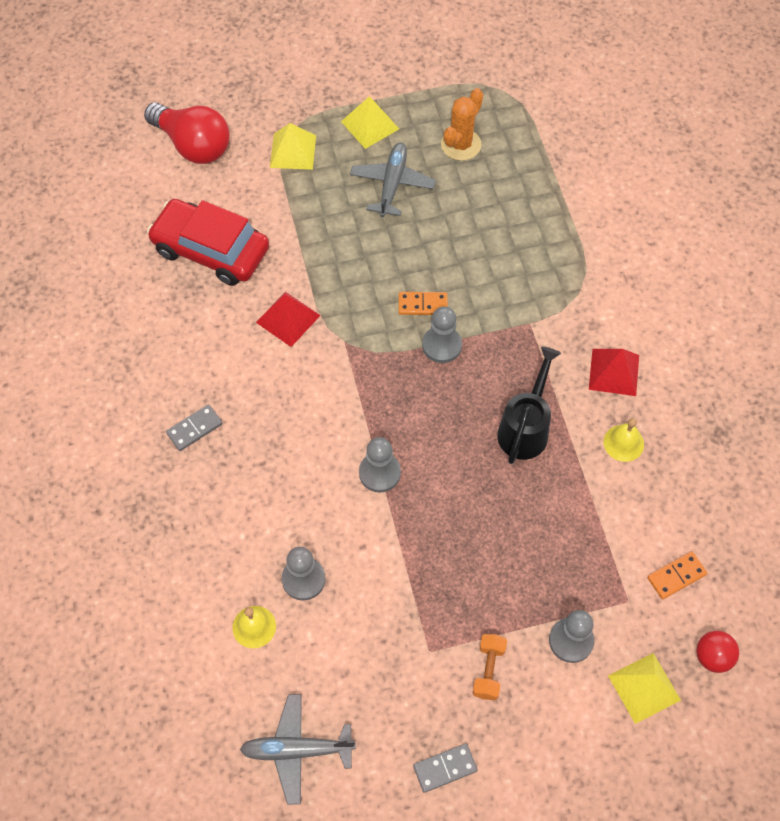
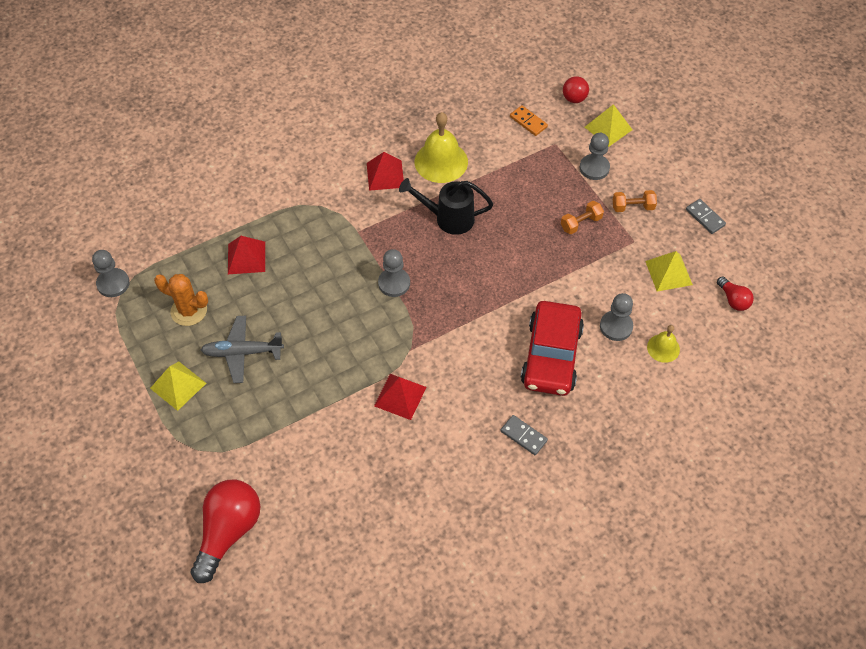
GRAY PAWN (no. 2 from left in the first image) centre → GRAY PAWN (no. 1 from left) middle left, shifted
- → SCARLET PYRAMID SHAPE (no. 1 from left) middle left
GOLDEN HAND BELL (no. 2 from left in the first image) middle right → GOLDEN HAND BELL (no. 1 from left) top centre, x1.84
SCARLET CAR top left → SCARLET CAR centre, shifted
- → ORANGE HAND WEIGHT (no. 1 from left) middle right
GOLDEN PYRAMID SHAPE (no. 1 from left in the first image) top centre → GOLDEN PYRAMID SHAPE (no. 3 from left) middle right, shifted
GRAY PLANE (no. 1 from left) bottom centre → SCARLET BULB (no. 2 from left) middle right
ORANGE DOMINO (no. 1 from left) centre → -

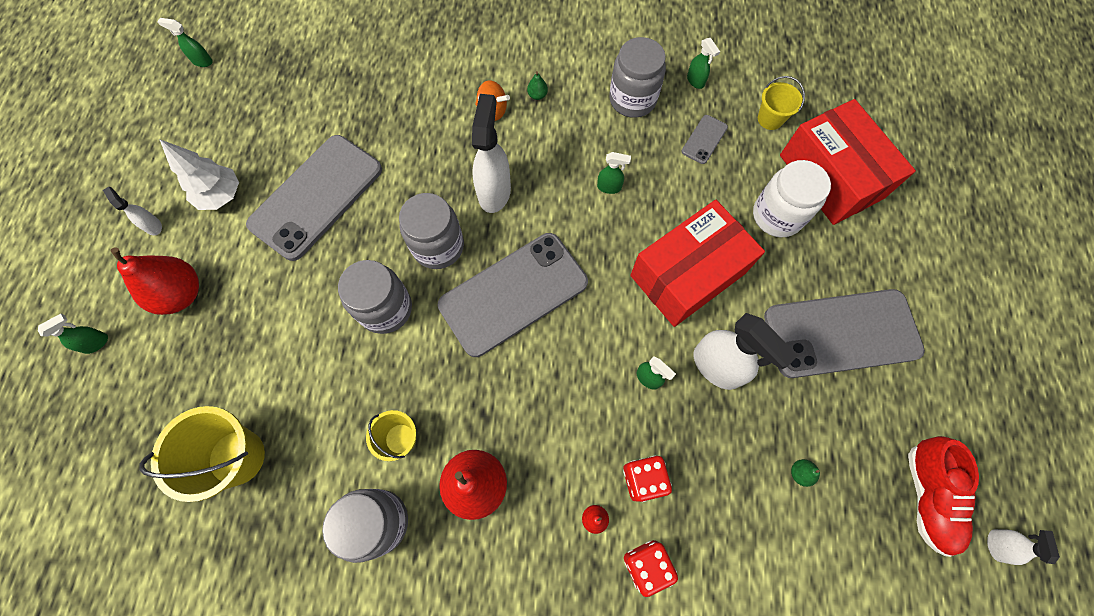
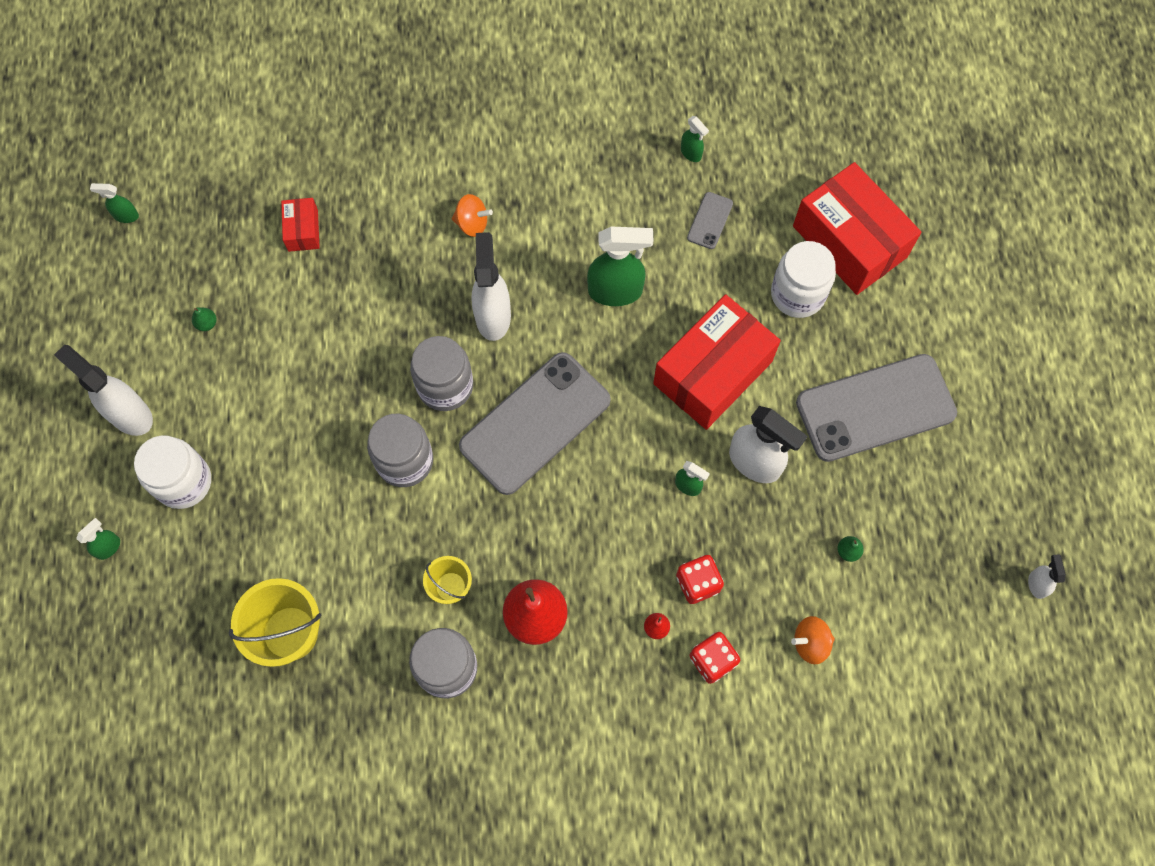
PURE WHITE SPRAY CLEANER (no. 1 from left) middle left, x2.04
SCARLET PEAR (no. 1 from left) middle left → PURE WHITE JAR (no. 1 from left) middle left
LEAF-GREEN PEAR (no. 1 from left) top centre → LEAF-GREEN PEAR (no. 1 from left) middle left, shifted
- → SCARLET BOX (no. 1 from left) top left
LEAF-GREEN SPRAY CLEANER (no. 3 from left) top centre, x2.04
- → ORANGE TOY TOP (no. 2 from left) bottom right
PURE WHITE FIR TREE top left → -
GRAY PHONE (no. 1 from left) top left → -
GRAY JAR (no. 4 from left) top centre → -
GOLDEN PAIL (no. 3 from left) top right → -
SCARLET LACE-UP SHOE bottom right → -

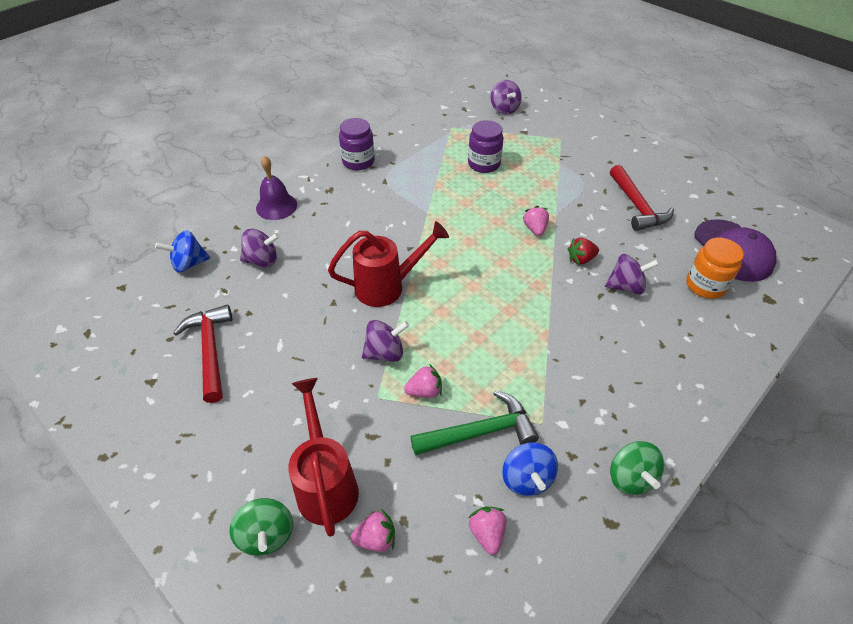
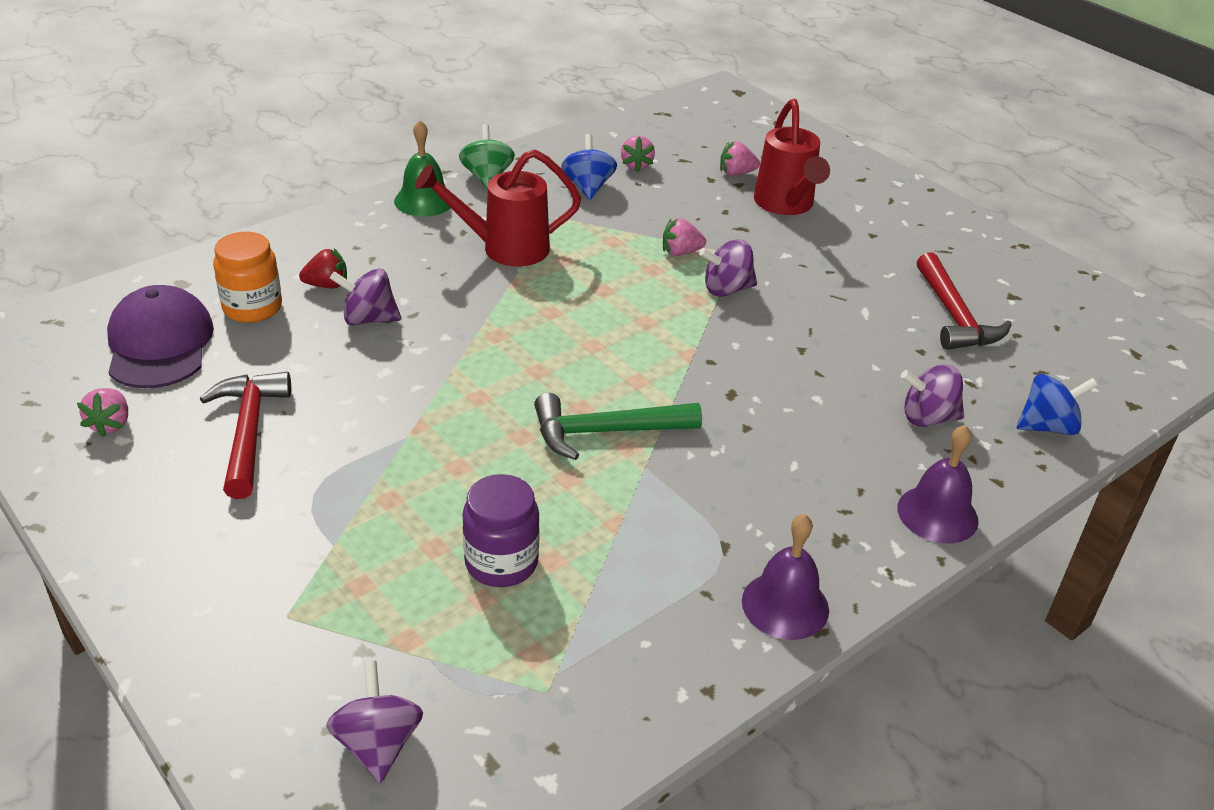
PINK TOY STRAWBERRY (no. 4 from left in the first image) centre → PINK TOY STRAWBERRY (no. 1 from left) middle left, shifted
SCARLET TOY STRAWBERRY middle right → SCARLET TOY STRAWBERRY top left, shifted
- → LEAF-GREEN HAND BELL top centre
SCARLET WATERING POT (no. 2 from left in the first image) centre → SCARLET WATERING POT (no. 1 from left) top centre, shifted
LEAF-GREEN CARPENTER'S HAMMER bottom centre → LEAF-GREEN CARPENTER'S HAMMER centre, shifted
ROYAL PURPLE JAR (no. 1 from left) top centre → ROYAL PURPLE HAND BELL (no. 1 from left) bottom centre
LEAF-GREEN TOY TOP (no. 1 from left) bottom left → -

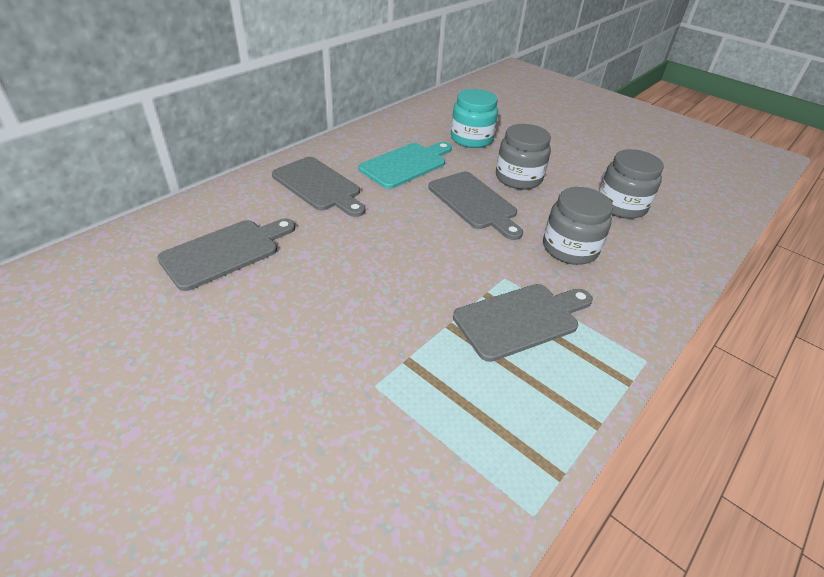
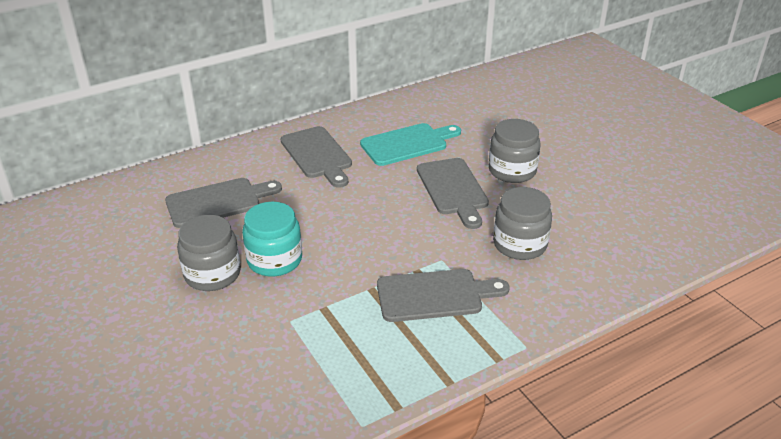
GRAY JAR (no. 3 from left in the first image) top right → GRAY JAR (no. 1 from left) middle left, shifted
TEAL JAR top centre → TEAL JAR centre, shifted

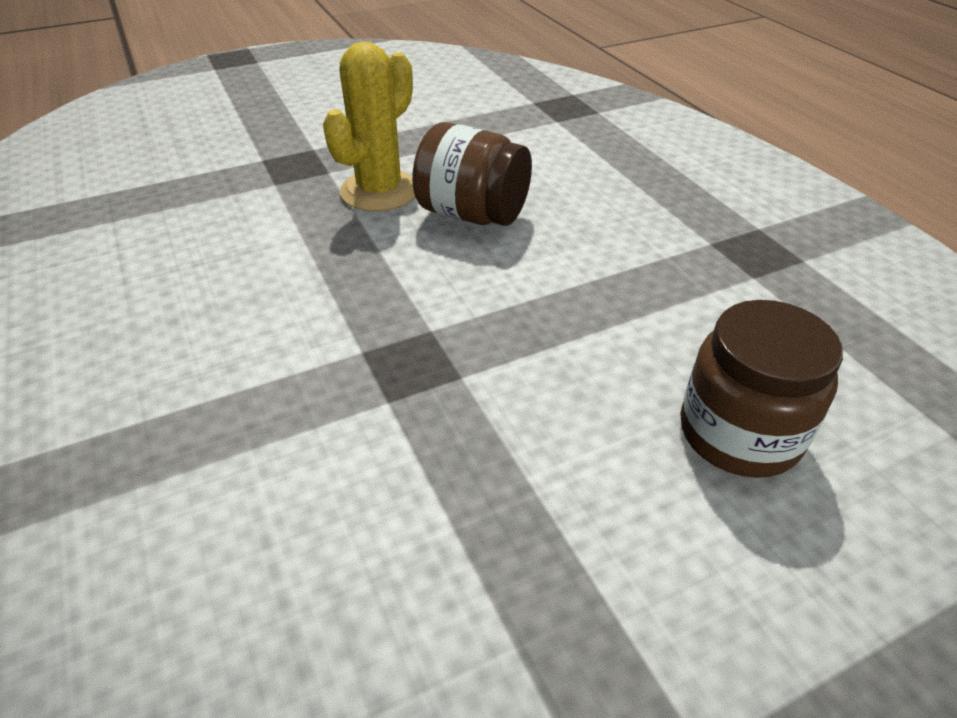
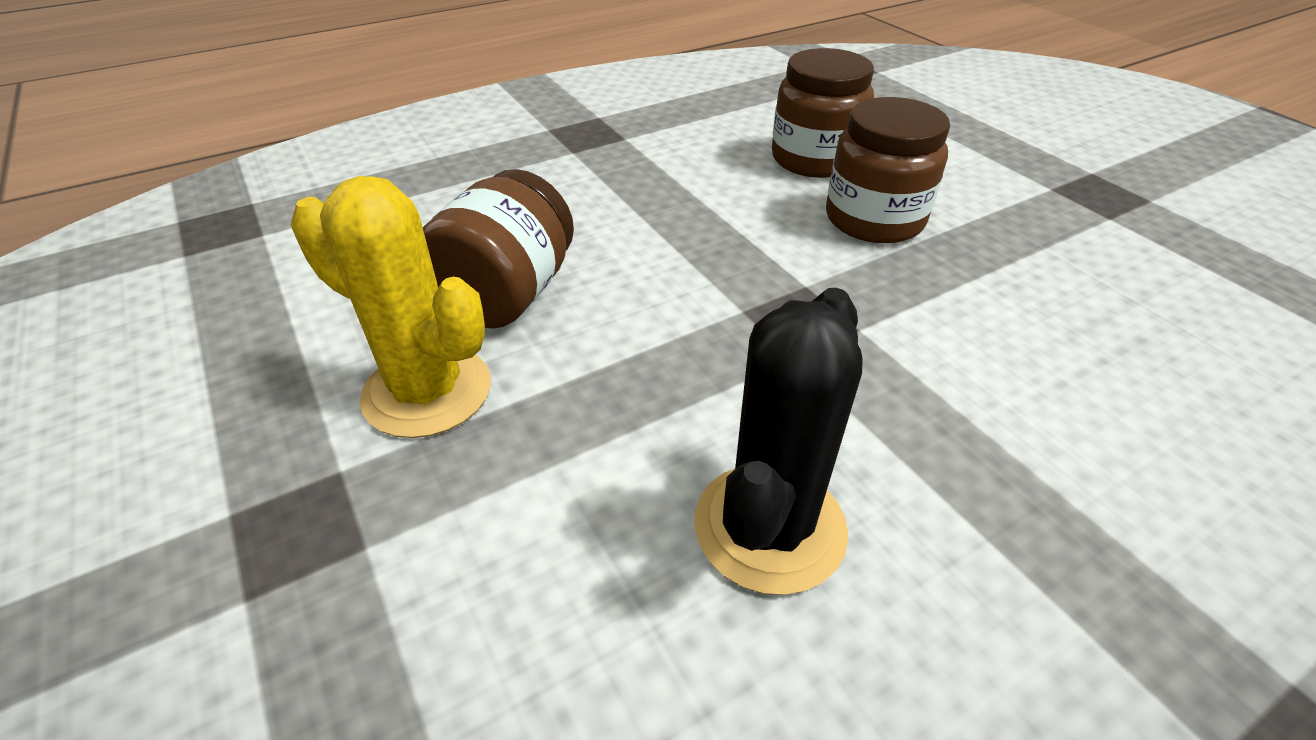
- → EBONY CACTUS centre
- → RUSSET JAR (no. 3 from left) top right

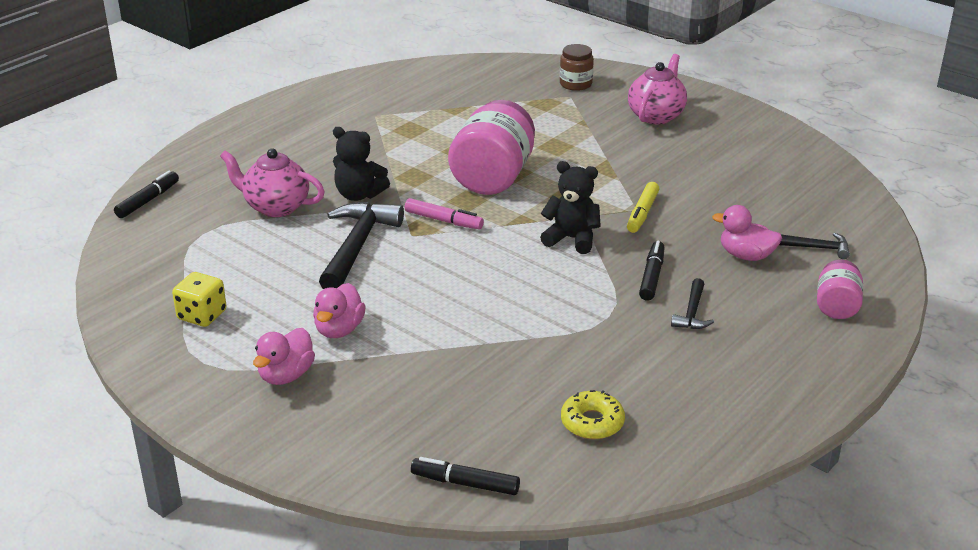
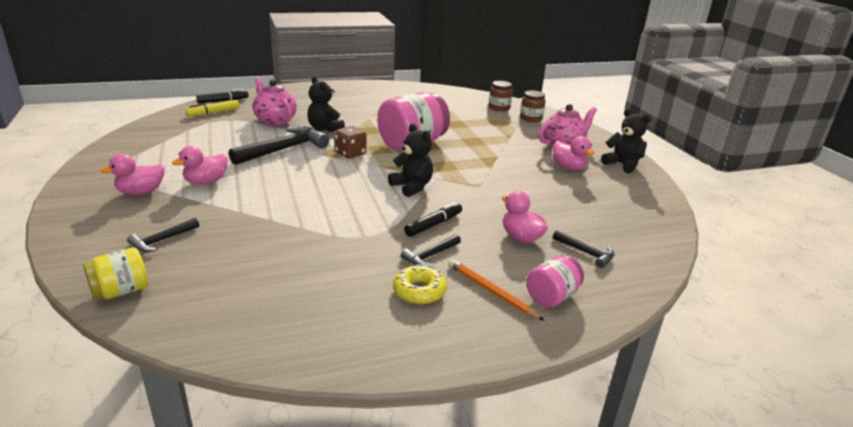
EBONY MARKER PEN (no. 2 from left) bottom centre → GOLDEN JAR middle left
- → EBONY CARPENTER'S HAMMER (no. 1 from left) middle left
GOLDEN MARKER PEN centre → GOLDEN MARKER PEN top left, shifted
PINK MARKER PEN centre → RUSSET DICE top centre
GOLDEN GLAZED DONUT bottom centre → GOLDEN GLAZED DONUT centre, shifted
- → ORANGE WOODEN PENCIL bottom centre
- → RUSSET JAR (no. 1 from left) top centre
- → PINK TOY DUCK (no. 4 from left) middle right
- → EBONY TEDDY (no. 3 from left) top right
GOLDEN DICE middle left → -

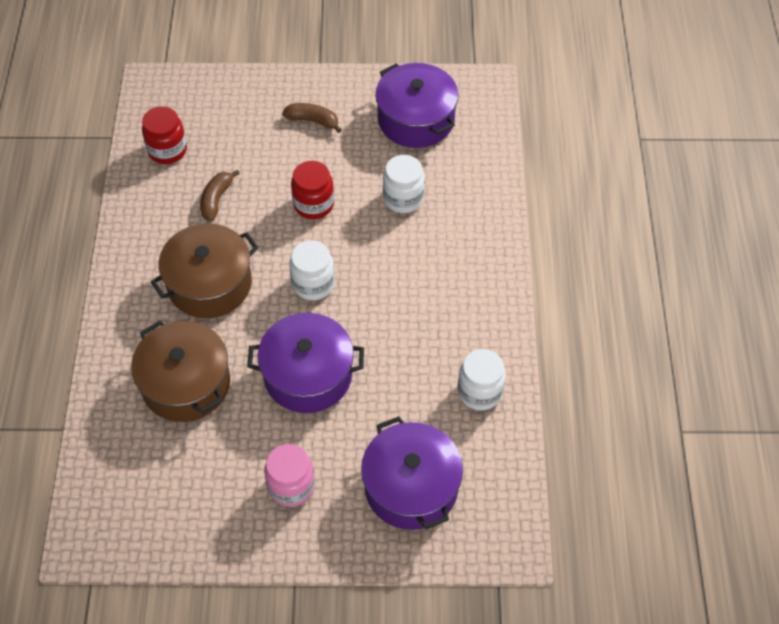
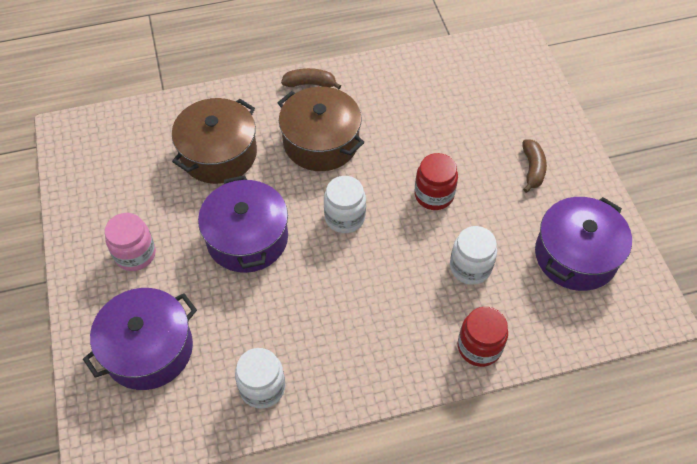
RUSSET TOY BANANA (no. 1 from left) top left → RUSSET TOY BANANA (no. 1 from left) top centre, shifted
SCARLET JAR (no. 1 from left in the first image) top left → SCARLET JAR (no. 2 from left) bottom right, shifted

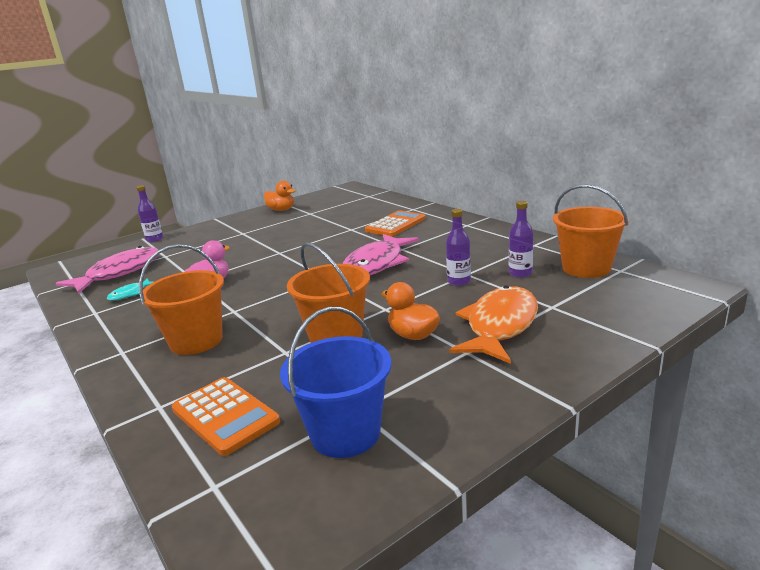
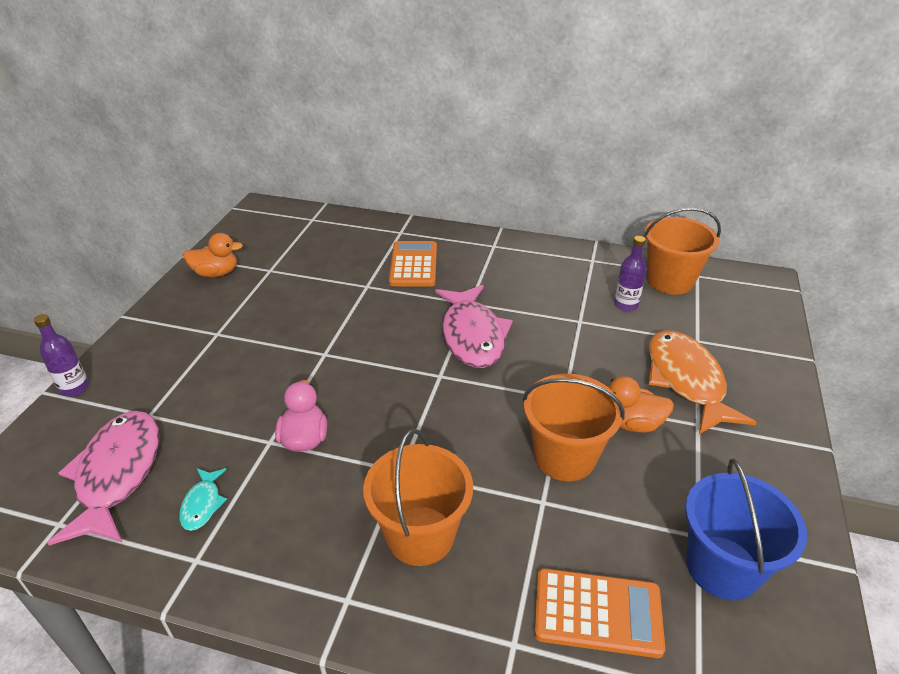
ROYAL PURPLE FLASK (no. 2 from left) centre → -

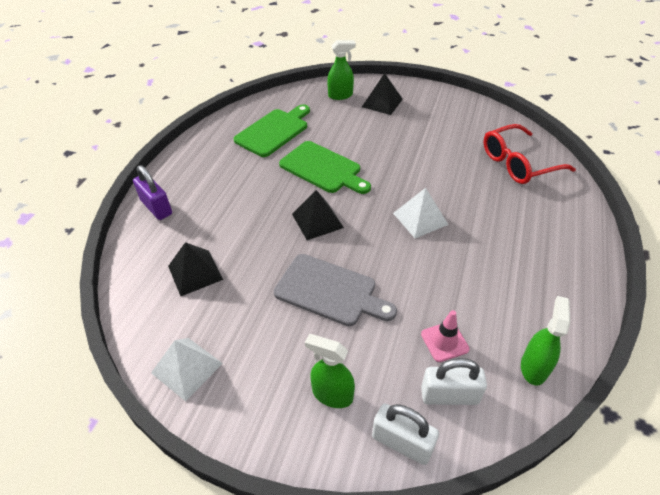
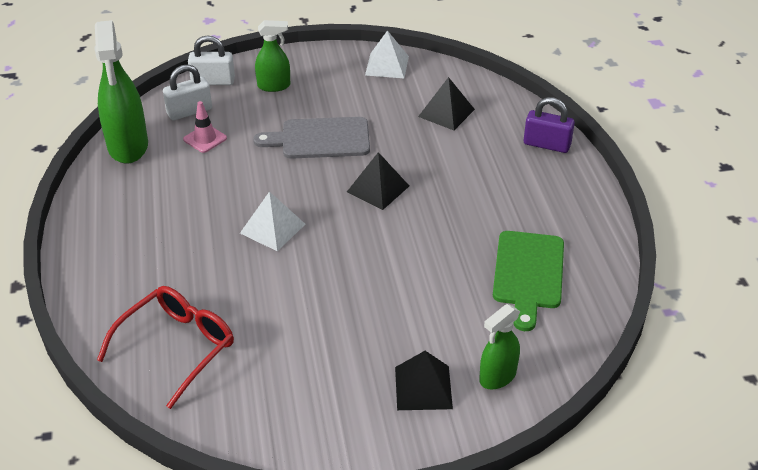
LEAF-GREEN SPRAY CLEANER (no. 3 from left in the first image) bottom right → LEAF-GREEN SPRAY CLEANER (no. 1 from left) top left, x1.76
LEAF-GREEN BREAD BOARD (no. 2 from left) centre → -

